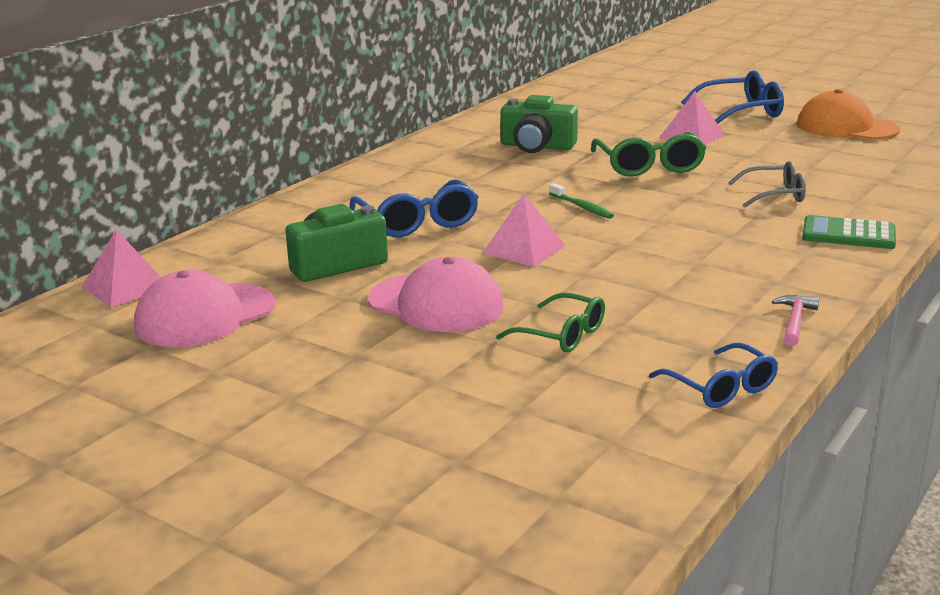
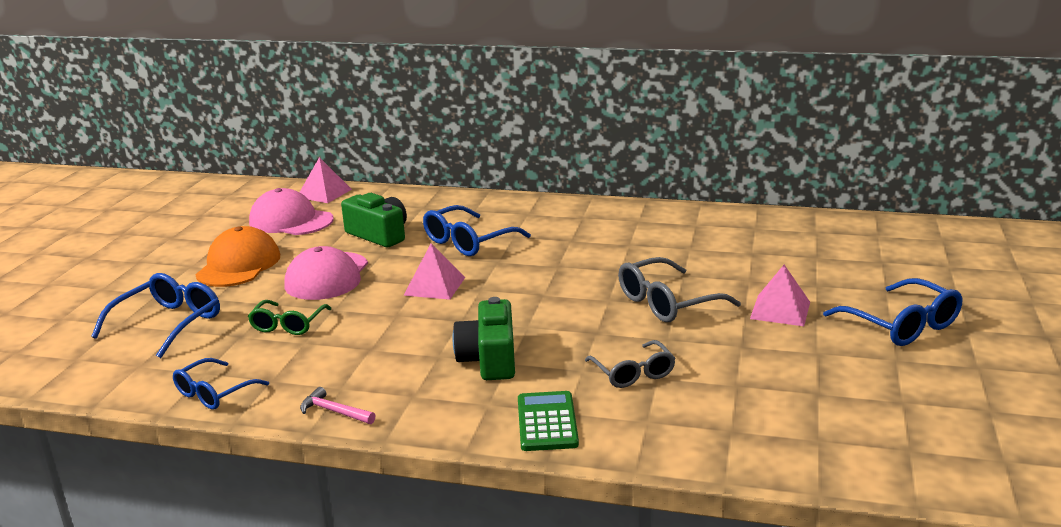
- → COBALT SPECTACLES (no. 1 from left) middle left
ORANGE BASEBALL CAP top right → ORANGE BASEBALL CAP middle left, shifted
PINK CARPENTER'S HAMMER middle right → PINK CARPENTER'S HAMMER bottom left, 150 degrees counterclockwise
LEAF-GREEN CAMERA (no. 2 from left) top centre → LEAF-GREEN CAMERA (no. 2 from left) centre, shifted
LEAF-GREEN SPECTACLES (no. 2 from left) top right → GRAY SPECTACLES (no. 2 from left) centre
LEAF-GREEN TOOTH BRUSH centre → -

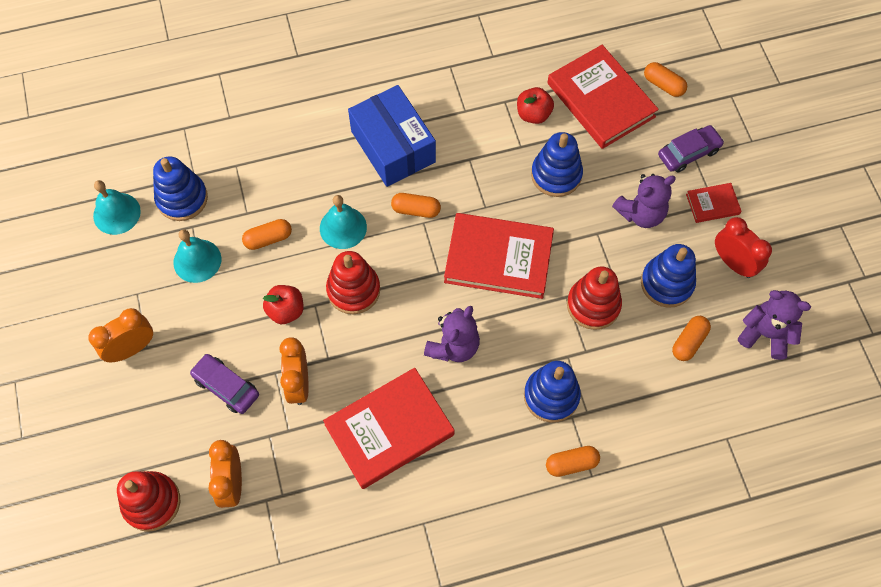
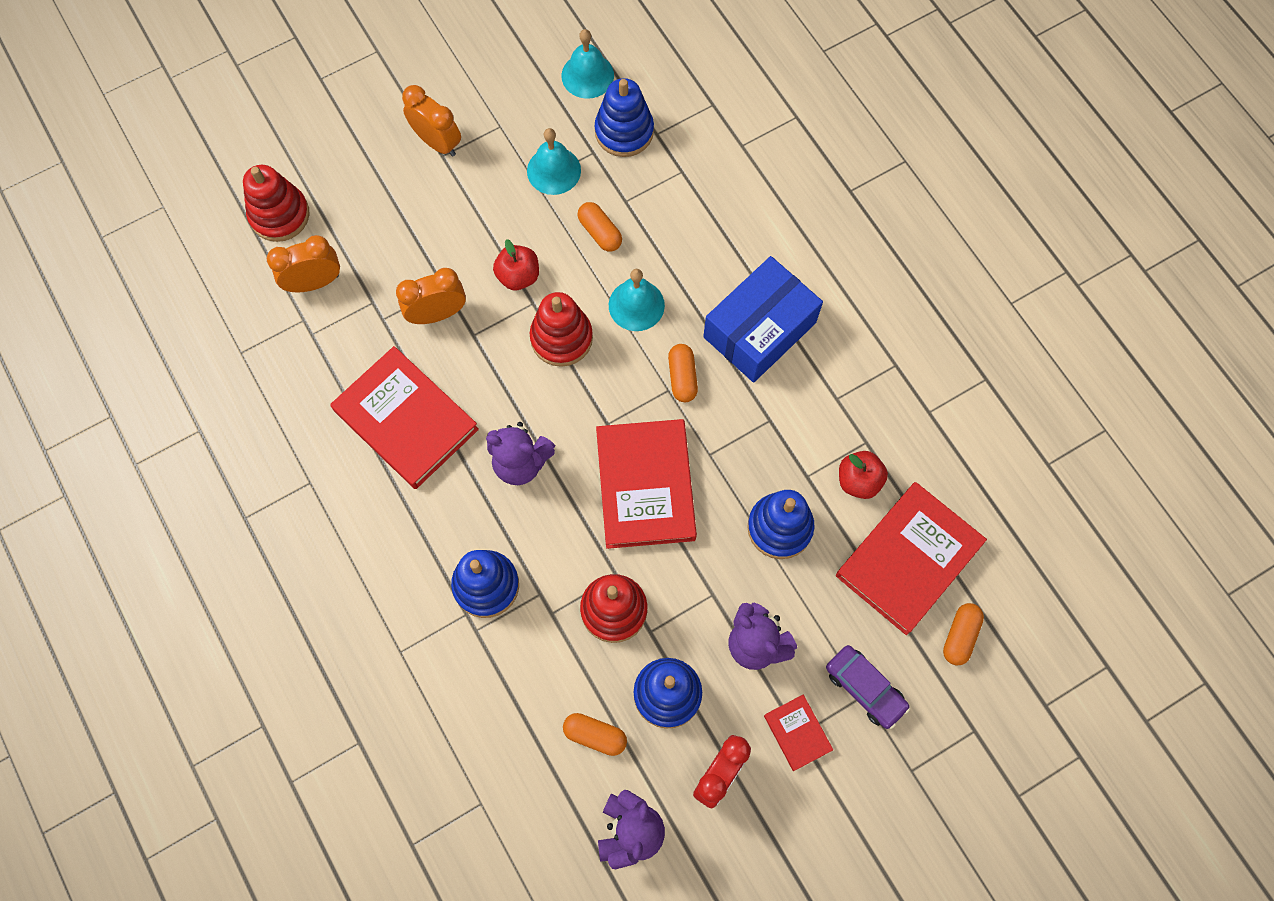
ROYAL PURPLE CAR (no. 1 from left) middle left → -
ORANGE CAPSULE (no. 3 from left) bottom centre → -

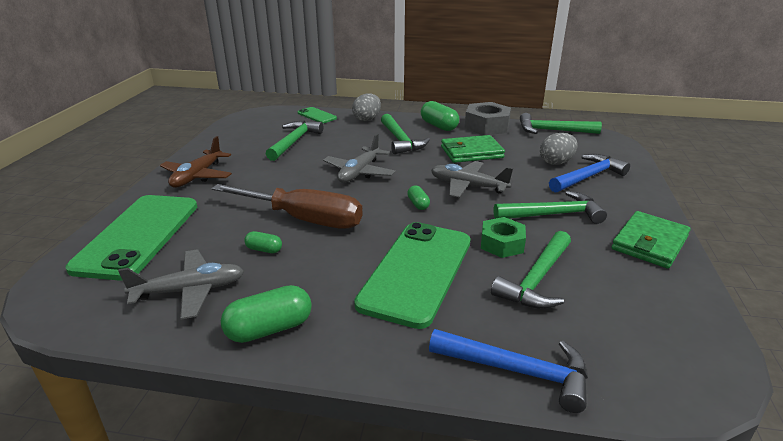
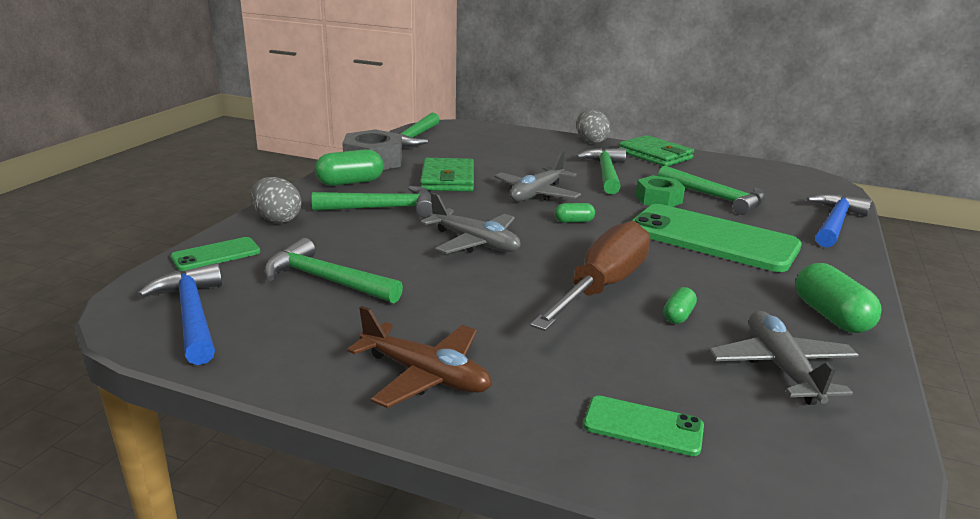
COBALT CARPENTER'S HAMMER (no. 2 from left in the first image) middle right → COBALT CARPENTER'S HAMMER (no. 1 from left) middle left, shifted
GRAY TOY EGG (no. 2 from left) middle right → GRAY TOY EGG (no. 2 from left) top centre, shifted
LEAF-GREEN PHONE (no. 1 from left in the first image) middle left → LEAF-GREEN PHONE (no. 2 from left) bottom centre, x0.46

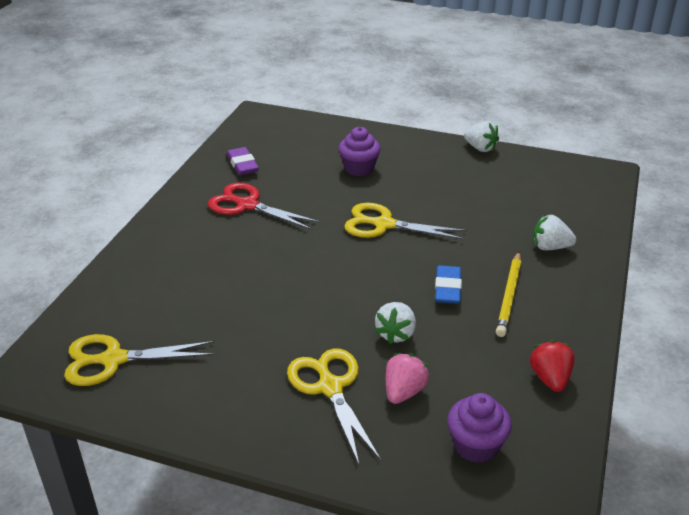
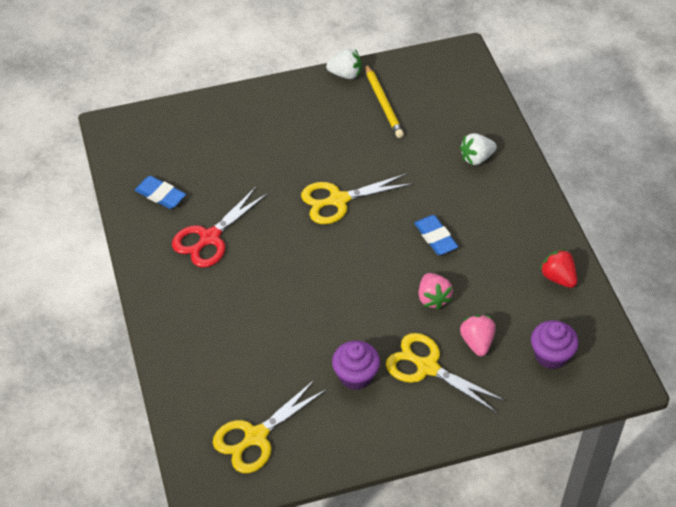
ROYAL PURPLE GUM ERASER top centre → COBALT GUM ERASER (no. 1 from left) middle left
SCARLET SHEARS centre → SCARLET SHEARS middle left, 45 degrees counterclockwise
ROYAL PURPLE FAIRY CAKE (no. 1 from left) top centre → ROYAL PURPLE FAIRY CAKE (no. 1 from left) bottom centre, shifted
GOLDEN WOODEN PENCIL middle right → GOLDEN WOODEN PENCIL top centre, shifted
PURE WHITE TOY STRAWBERRY (no. 1 from left) centre → PINK TOY STRAWBERRY (no. 1 from left) centre

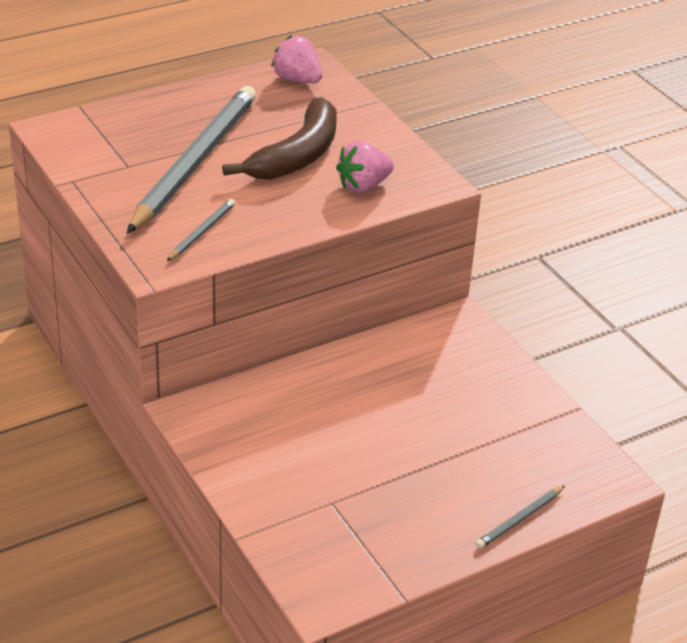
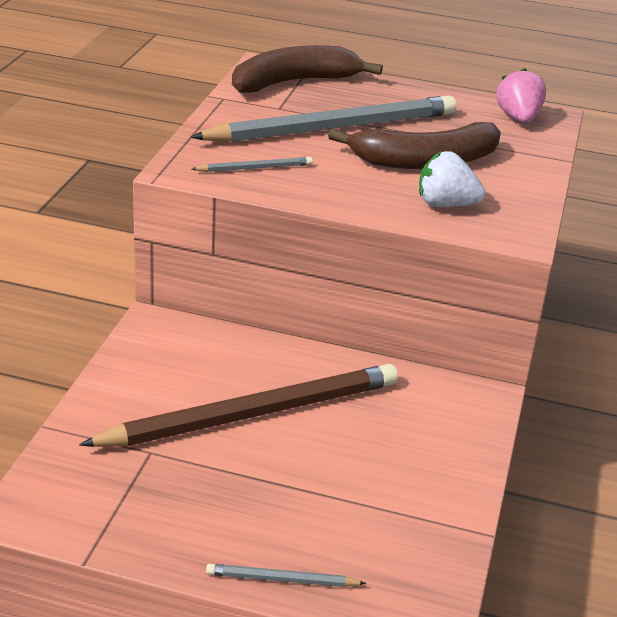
- → RUSSET WOODEN PENCIL centre
- → RUSSET TOY BANANA (no. 1 from left) top centre
PINK TOY STRAWBERRY (no. 2 from left) top centre → PURE WHITE TOY STRAWBERRY top right

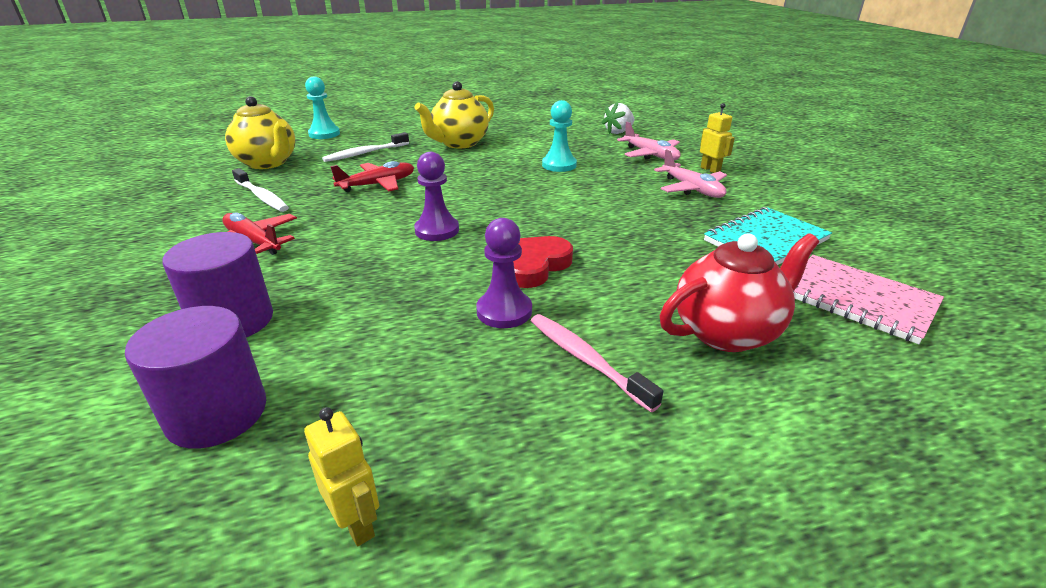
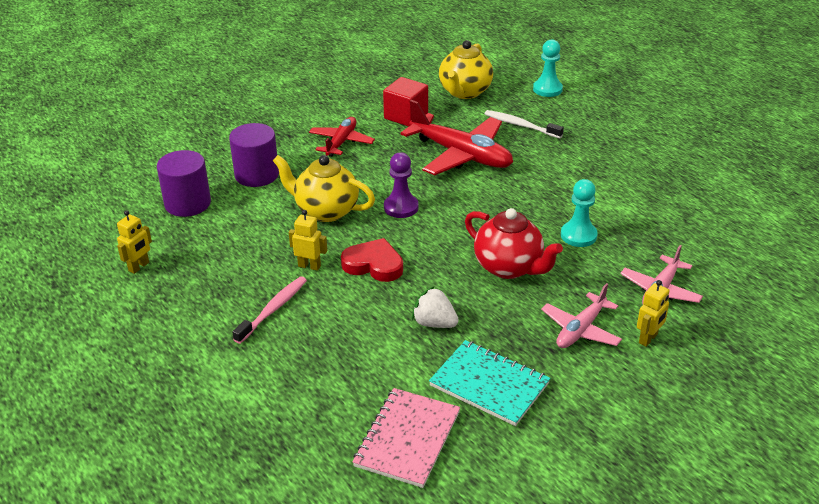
GOLDEN CHINA TEAPOT (no. 2 from left in the first image) top centre → GOLDEN CHINA TEAPOT (no. 1 from left) centre, shifted
ROYAL PURPLE PAWN (no. 2 from left) centre → GOLDEN ROBOT FIGURE (no. 2 from left) centre
PURE WHITE TOOTH BRUSH (no. 1 from left) top left → SCARLET BLOCK top centre
SCARLET PLANE (no. 2 from left) top centre, x1.72
PURE WHITE TOY STRAWBERRY top centre → PURE WHITE TOY STRAWBERRY centre, shifted
SCARLET CHINA TEAPOT middle right → SCARLET CHINA TEAPOT centre, shifted

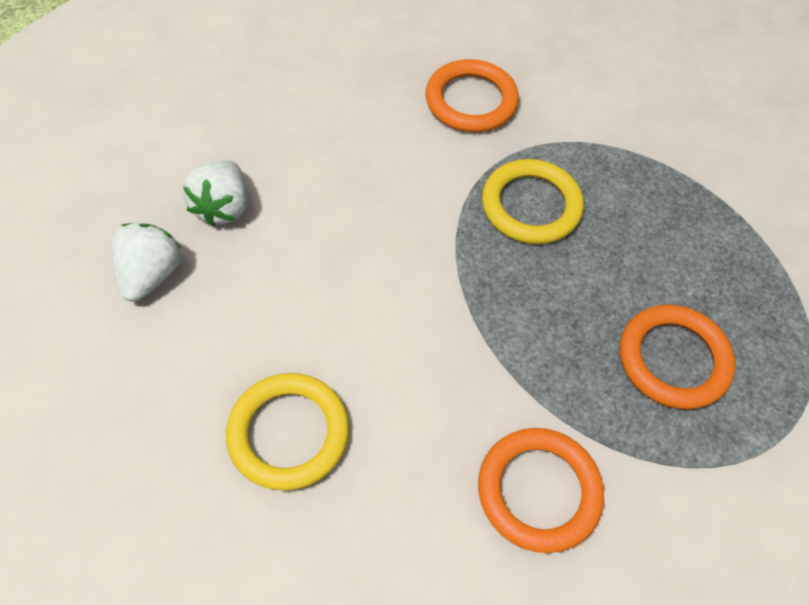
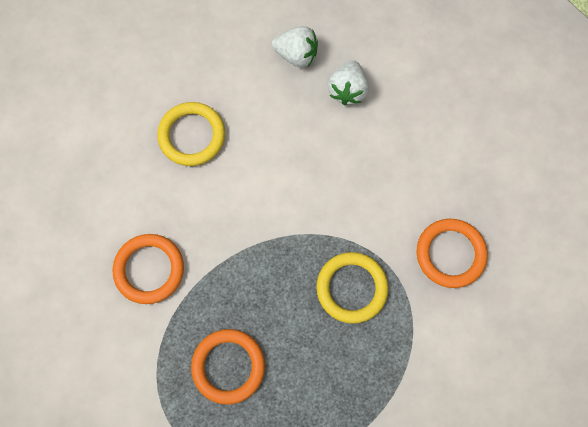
PURE WHITE TOY STRAWBERRY (no. 2 from left) top left → PURE WHITE TOY STRAWBERRY (no. 2 from left) top centre, 90 degrees counterclockwise

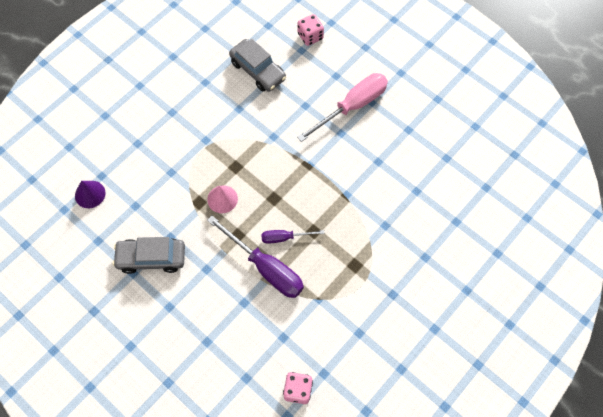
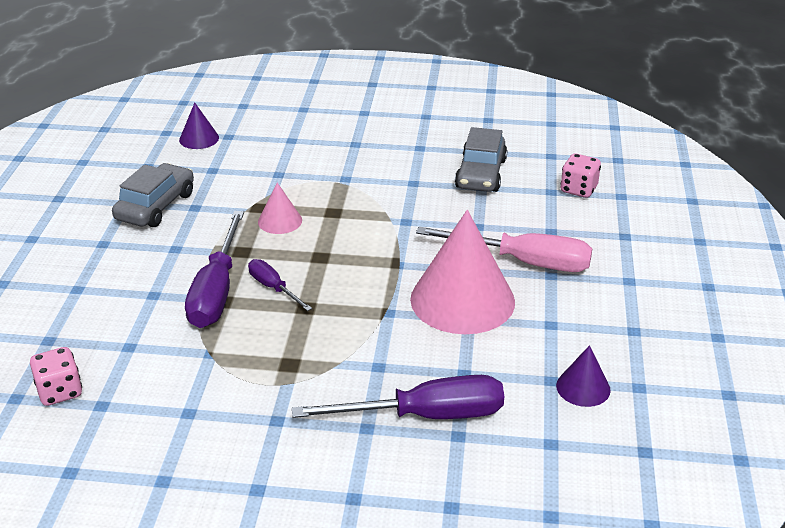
GRAY CAR (no. 1 from left) middle left, 60 degrees clockwise
- → ROYAL PURPLE HAND SCREWDRIVER (no. 3 from left) bottom centre
- → PINK CONE (no. 2 from left) centre
- → ROYAL PURPLE CONE (no. 2 from left) bottom right

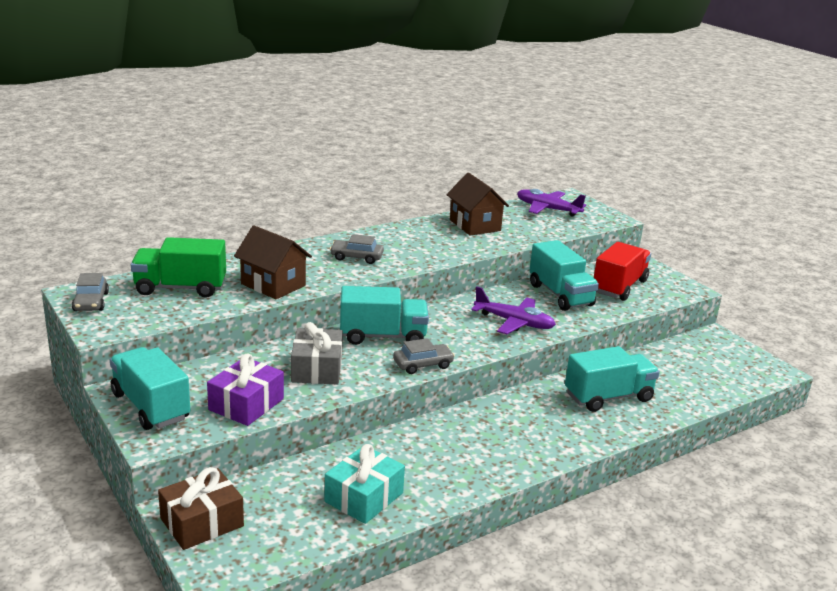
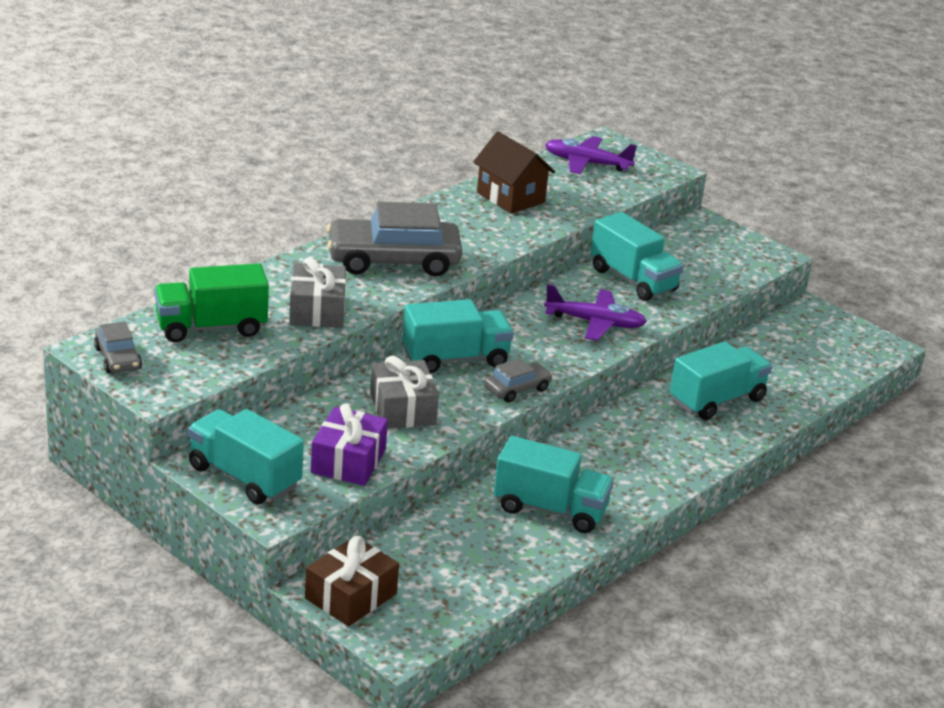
RUSSET COTTAGE (no. 1 from left) middle left → GRAY PRESENT (no. 1 from left) centre
GRAY CAR (no. 2 from left) centre, x2.06
- → TEAL TRUCK (no. 3 from left) bottom centre
TEAL PRESENT bottom centre → -
SCARLET TRUCK middle right → -

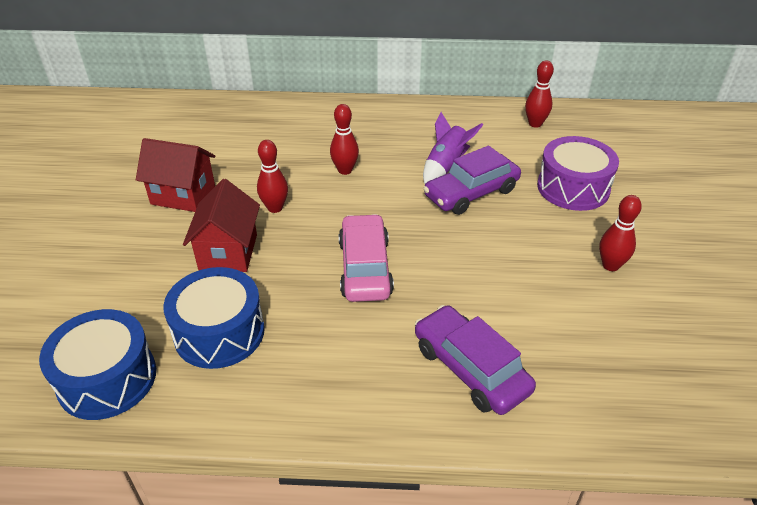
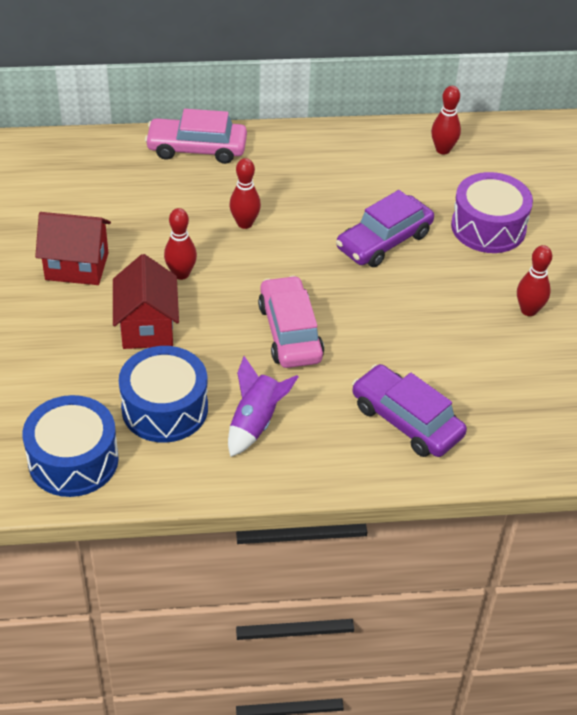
- → PINK CAR (no. 1 from left) top centre
ROYAL PURPLE ROCKET top centre → ROYAL PURPLE ROCKET centre, shifted

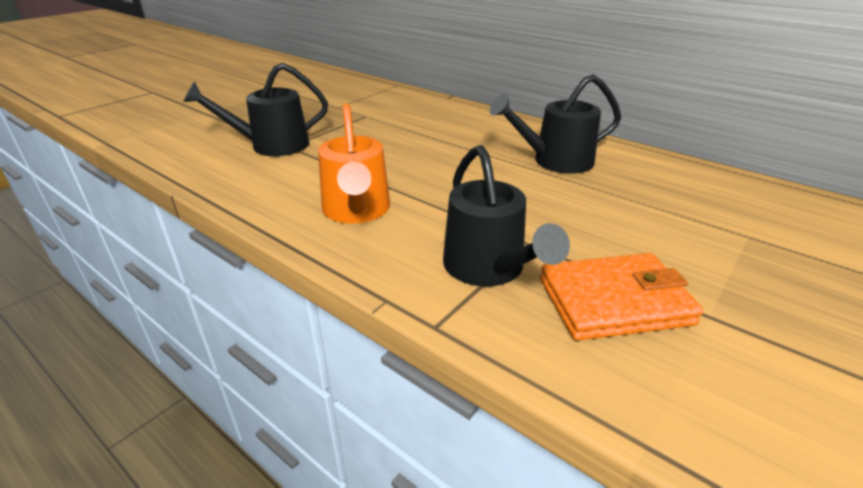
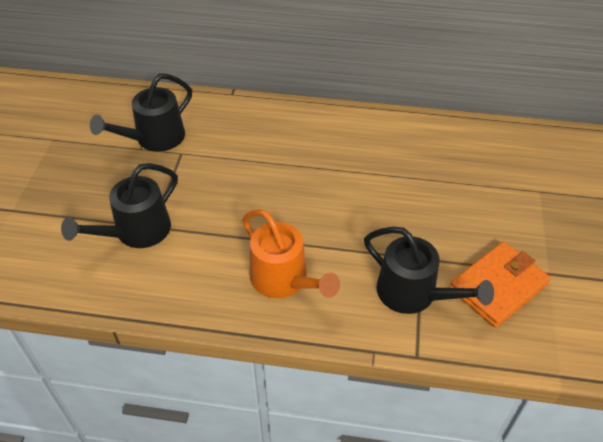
EBONY WATERING POT (no. 3 from left in the first image) top centre → EBONY WATERING POT (no. 2 from left) top left, shifted

